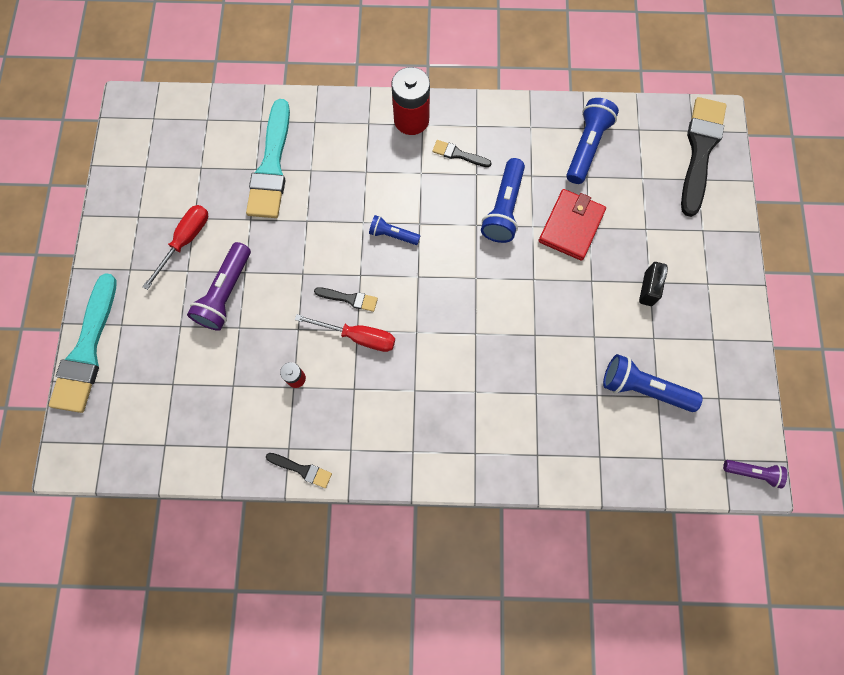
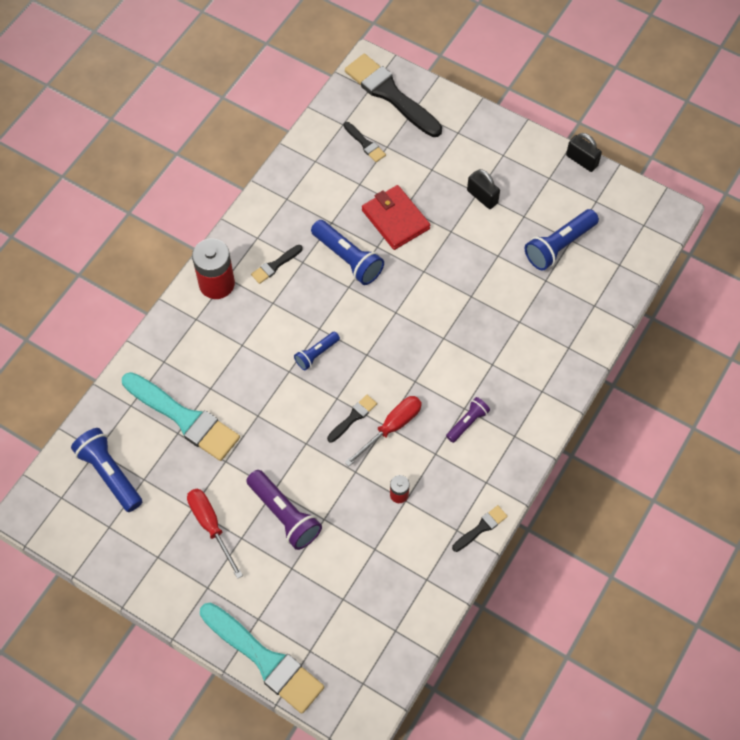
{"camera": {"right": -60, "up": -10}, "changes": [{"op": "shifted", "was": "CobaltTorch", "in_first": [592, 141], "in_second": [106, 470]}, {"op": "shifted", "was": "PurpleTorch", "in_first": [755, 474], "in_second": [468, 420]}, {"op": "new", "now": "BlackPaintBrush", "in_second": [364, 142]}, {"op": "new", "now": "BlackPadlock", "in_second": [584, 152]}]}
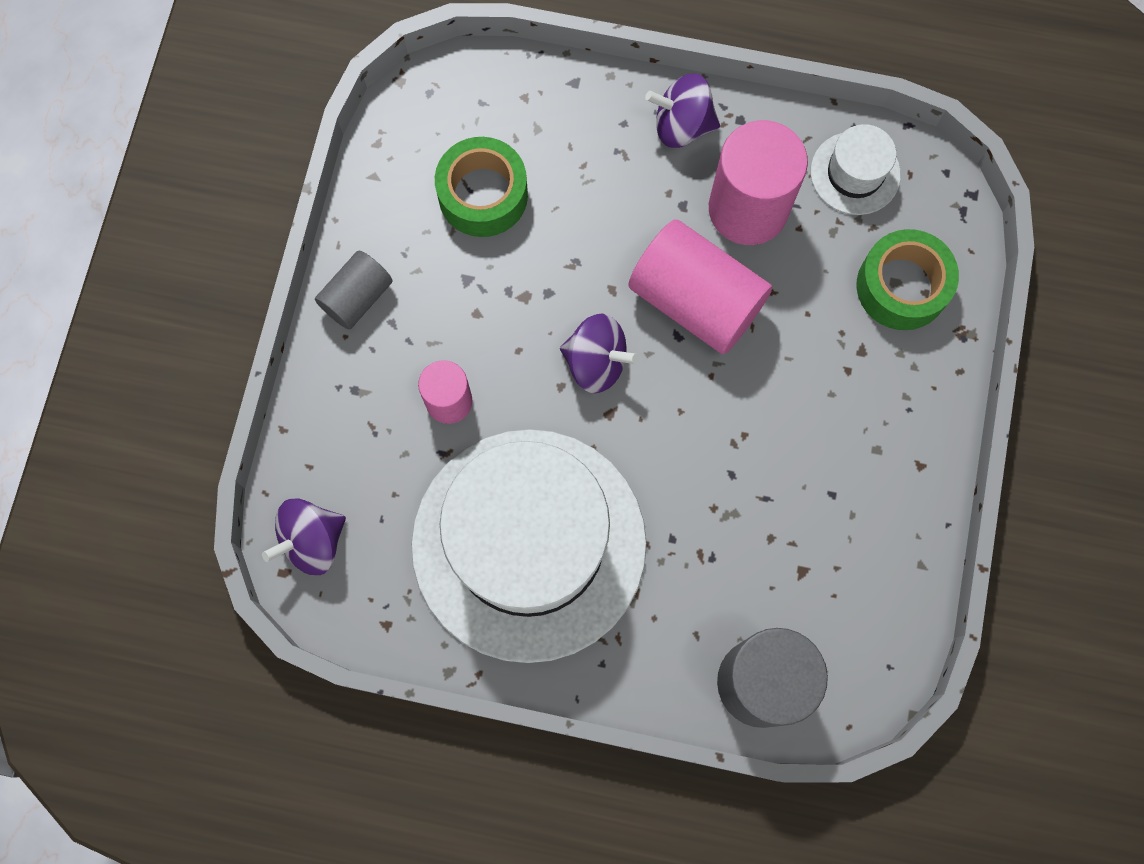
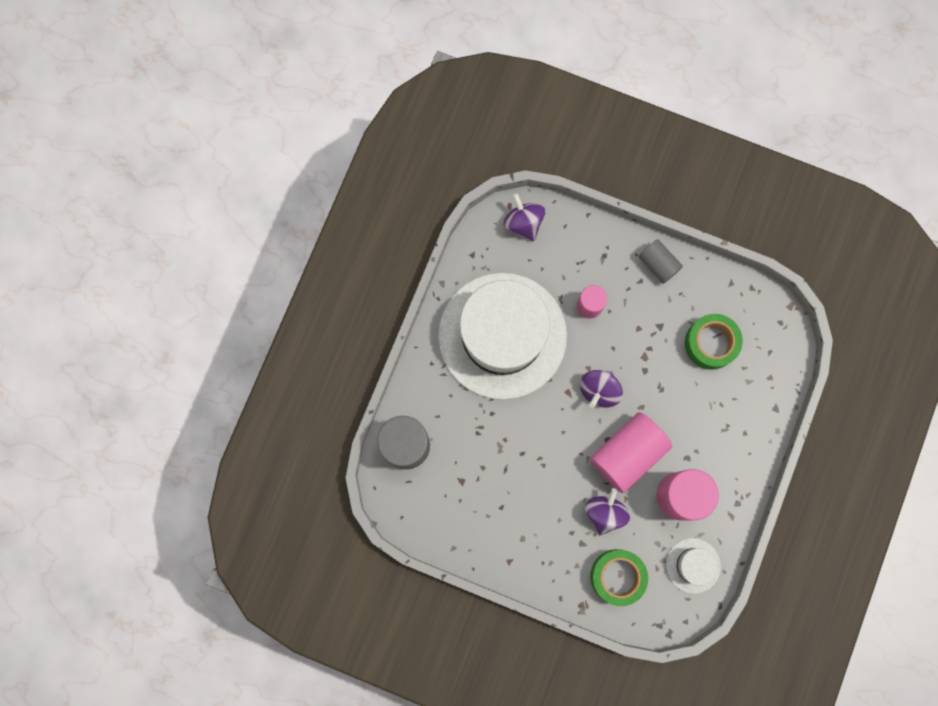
{"camera": {"right": 100, "up": 5}, "changes": [{"op": "shifted", "was": "PurpleSpinningTop", "in_first": [682, 110], "in_second": [607, 512]}]}
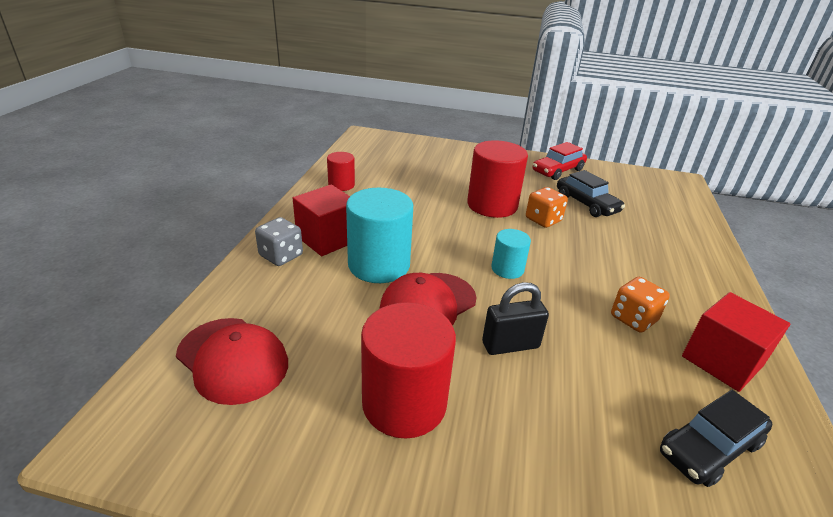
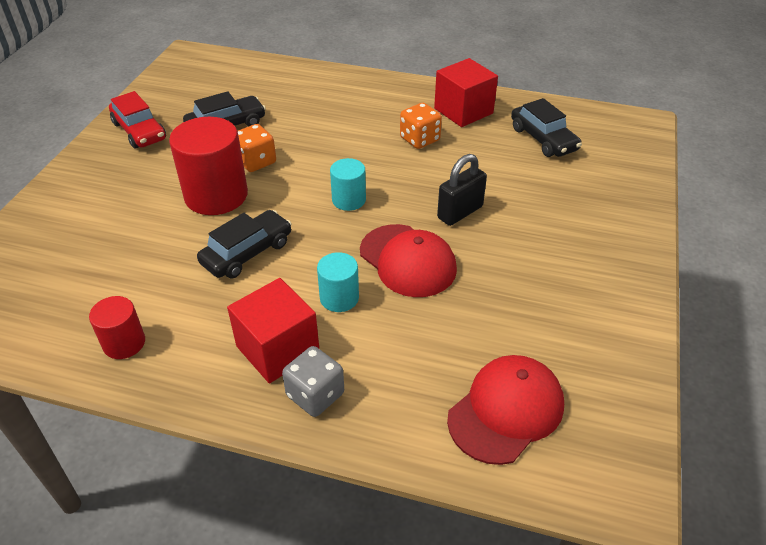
{"camera": {"right": -85, "up": 10}, "changes": [{"op": "scaled", "was": "TealCylinder", "in_first": [379, 235], "in_second": [338, 282], "ratio": 0.54}, {"op": "gone", "was": "ScarletCylinder", "in_first": [408, 370]}, {"op": "rotated", "was": "BlackPadlock", "in_first": [515, 318], "in_second": [462, 190], "clockwise": 60}, {"op": "new", "now": "BlackAutomobile", "in_second": [244, 244]}]}
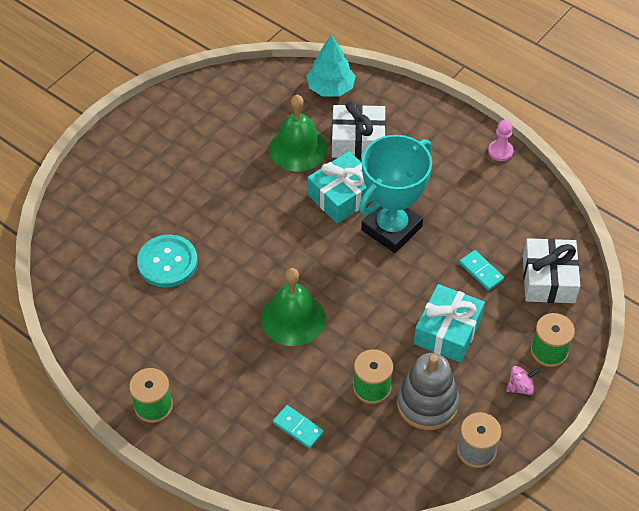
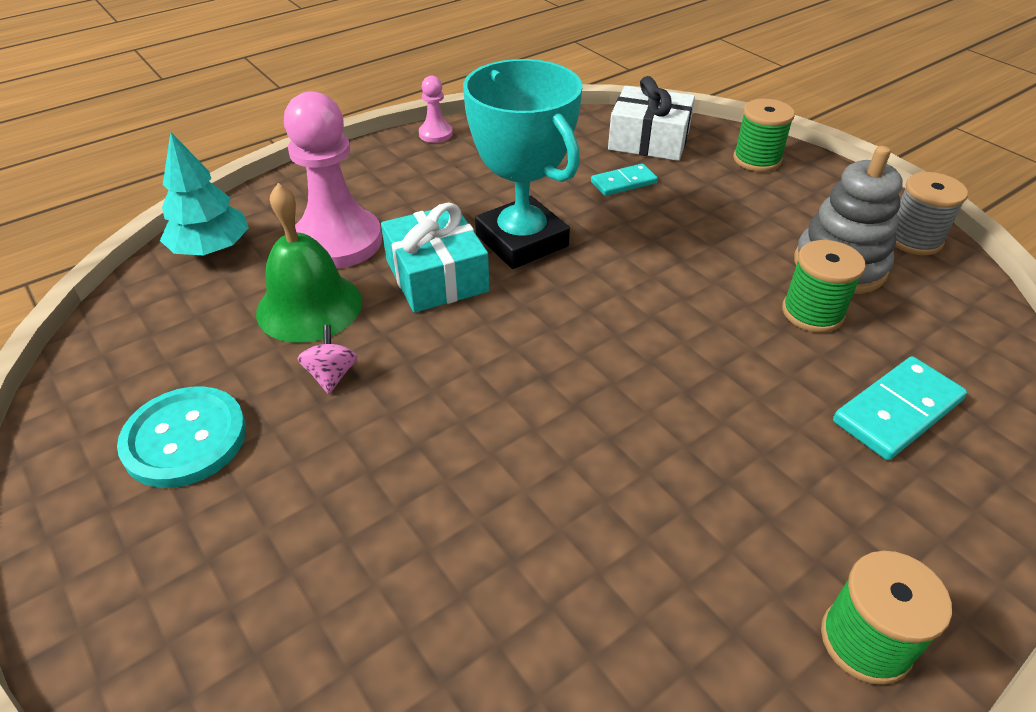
{"camera": {"right": -75, "up": -10}, "changes": [{"op": "shifted", "was": "TealShirtButton", "in_first": [167, 261], "in_second": [181, 437]}, {"op": "gone", "was": "EmeraldSchoolBell", "in_first": [293, 307]}, {"op": "scaled", "was": "TealDominoTile", "in_first": [298, 427], "in_second": [900, 408], "ratio": 1.55}, {"op": "swapped", "was": "PureWhitePresent", "now": "RosyChessPawn", "in_first": [359, 130], "in_second": [333, 180]}, {"op": "gone", "was": "TealPresent", "in_first": [449, 323]}, {"op": "shifted", "was": "RosySpinningTop", "in_first": [523, 380], "in_second": [327, 359]}]}
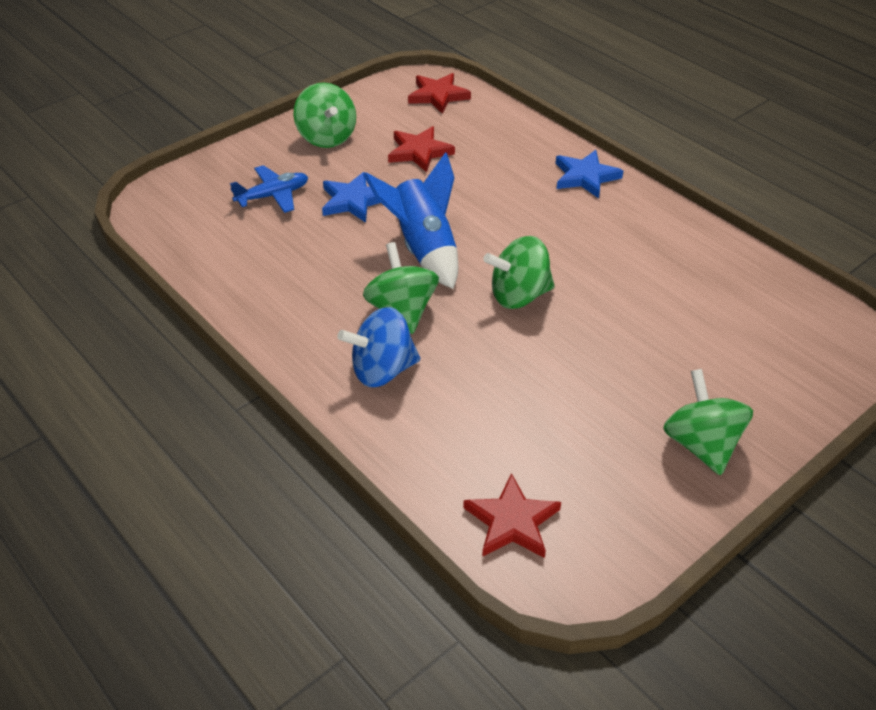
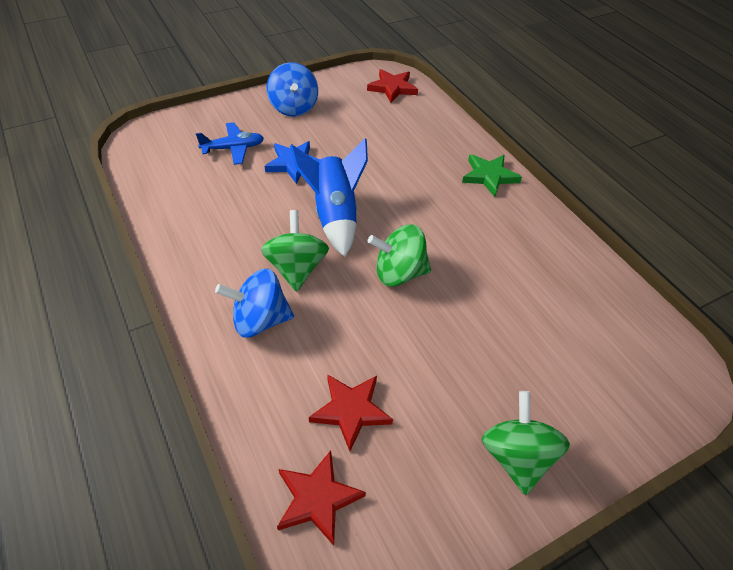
{"camera": {"right": 10, "up": 5}, "changes": [{"op": "repainted", "was": "EmeraldSpinningTop", "now": "CobaltSpinningTop", "in_first": [325, 115], "in_second": [292, 89]}, {"op": "shifted", "was": "ScarletFivePointedStar", "in_first": [421, 149], "in_second": [351, 412]}, {"op": "repainted", "was": "CobaltFivePointedStar", "now": "EmeraldFivePointedStar", "in_first": [589, 174], "in_second": [492, 175]}]}
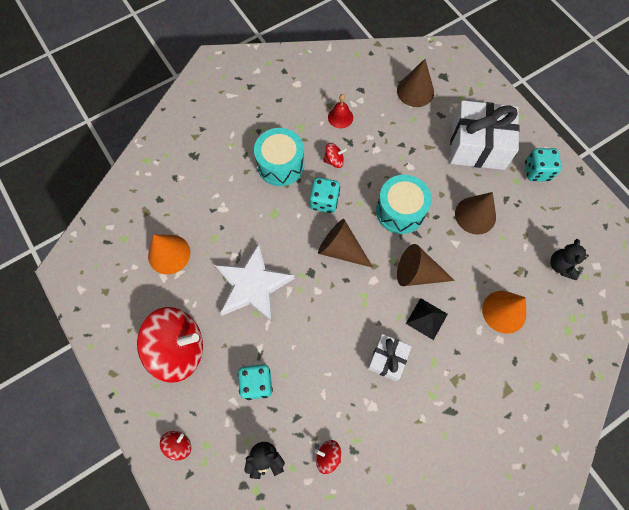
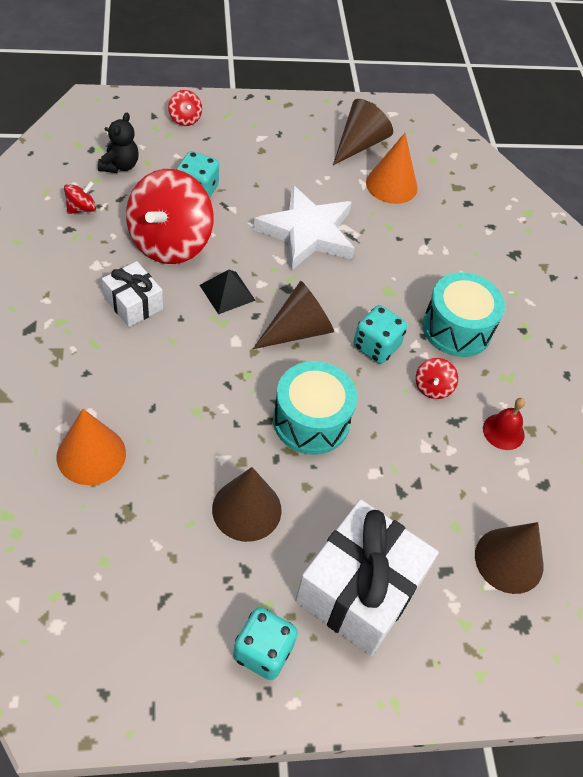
{"camera": {"right": 110, "up": -15}, "changes": [{"op": "shifted", "was": "ScarletSpinningTop", "in_first": [170, 345], "in_second": [169, 216]}, {"op": "shifted", "was": "BrownCone", "in_first": [426, 265], "in_second": [363, 132]}, {"op": "shifted", "was": "BlackPyramidShape", "in_first": [427, 319], "in_second": [228, 292]}, {"op": "gone", "was": "BlackTeddy", "in_first": [569, 259]}]}
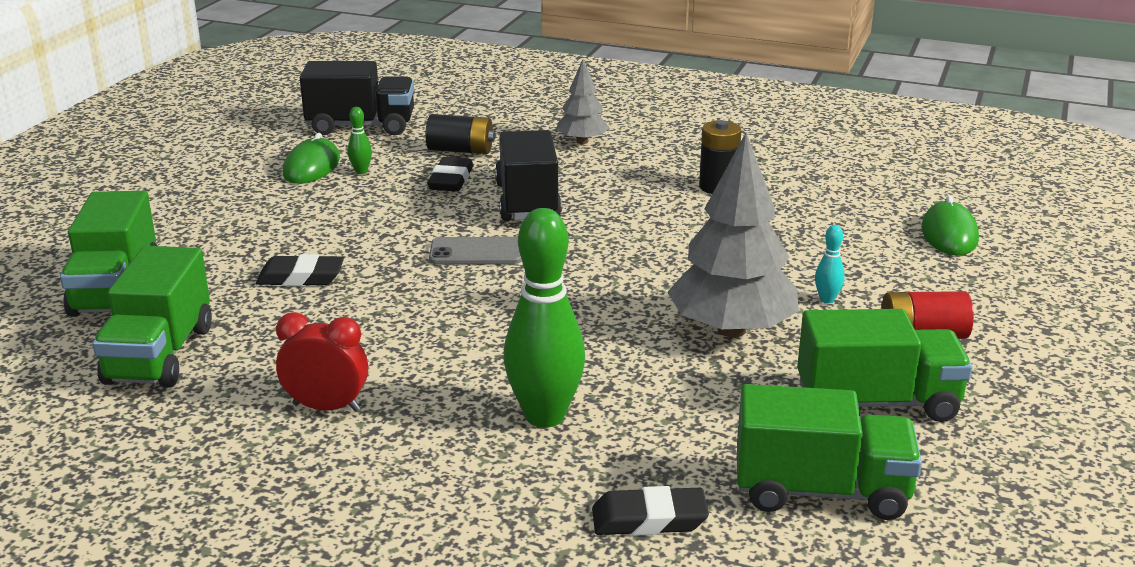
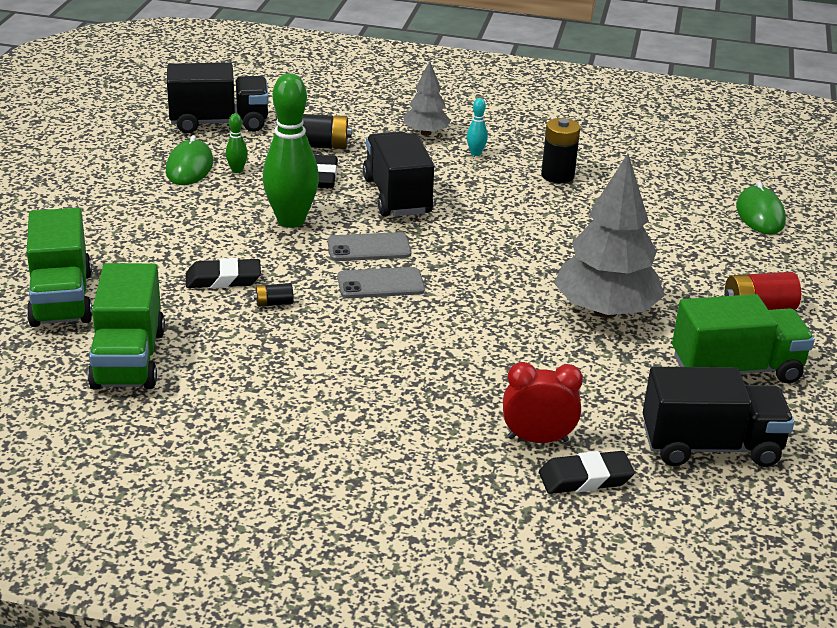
{"camera": {"right": -10, "up": 5}, "changes": [{"op": "shifted", "was": "ScarletBedsideClock", "in_first": [322, 362], "in_second": [543, 402]}, {"op": "shifted", "was": "EmeraldBowlingPin", "in_first": [544, 318], "in_second": [291, 150]}, {"op": "repainted", "was": "EmeraldToyTruck", "now": "BlackToyTruck", "in_first": [829, 452], "in_second": [718, 417]}, {"op": "shifted", "was": "TealBowlingPin", "in_first": [830, 264], "in_second": [477, 127]}, {"op": "new", "now": "BlackAaBattery", "in_second": [274, 295]}, {"op": "new", "now": "GreyPhone", "in_second": [381, 282]}]}
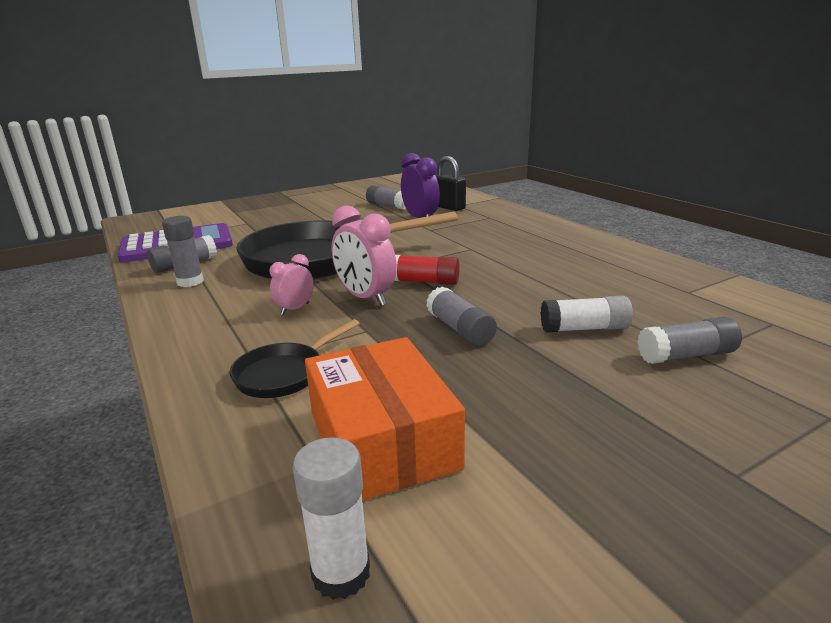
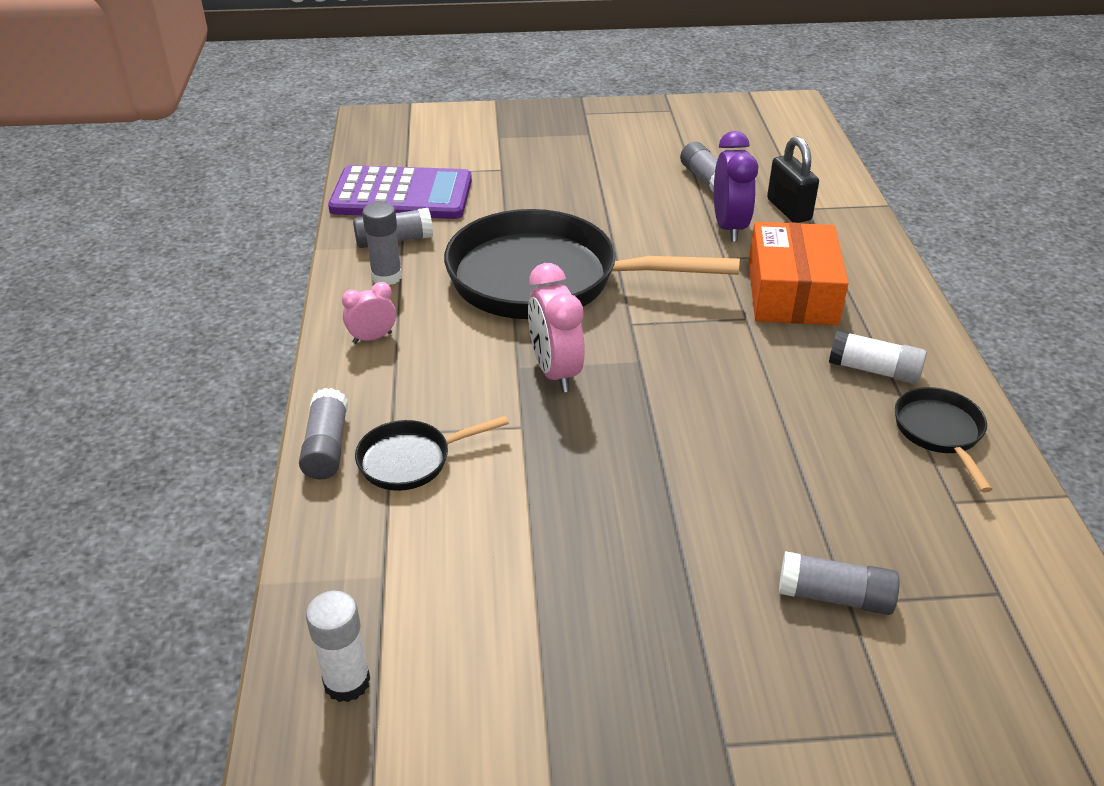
{"camera": {"right": 25, "up": 15}, "changes": [{"op": "shifted", "was": "RosyBedsideClock", "in_first": [292, 284], "in_second": [369, 313]}, {"op": "shifted", "was": "BrightOrangePackage", "in_first": [385, 419], "in_second": [798, 273]}, {"op": "gone", "was": "ScarletStickOfGlue", "in_first": [427, 270]}, {"op": "shifted", "was": "GreyStickOfGlue", "in_first": [461, 316], "in_second": [323, 433]}, {"op": "shifted", "was": "PureWhiteStickOfGlue", "in_first": [586, 314], "in_second": [878, 357]}, {"op": "new", "now": "BlackSkillet", "in_second": [944, 439]}]}
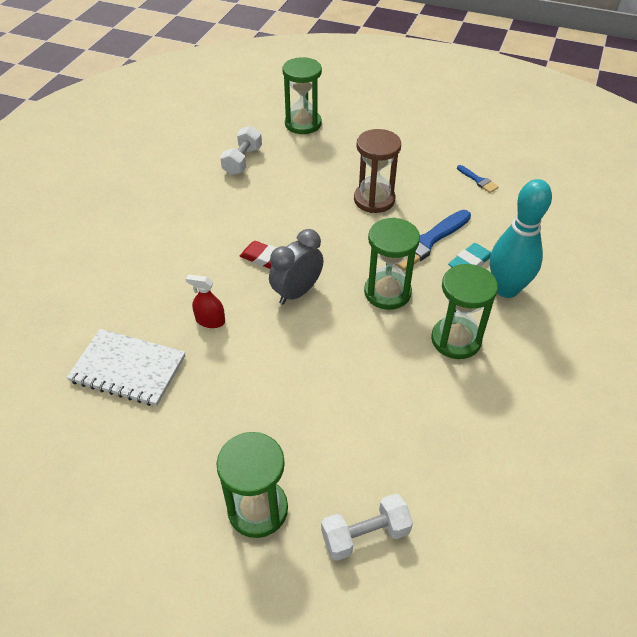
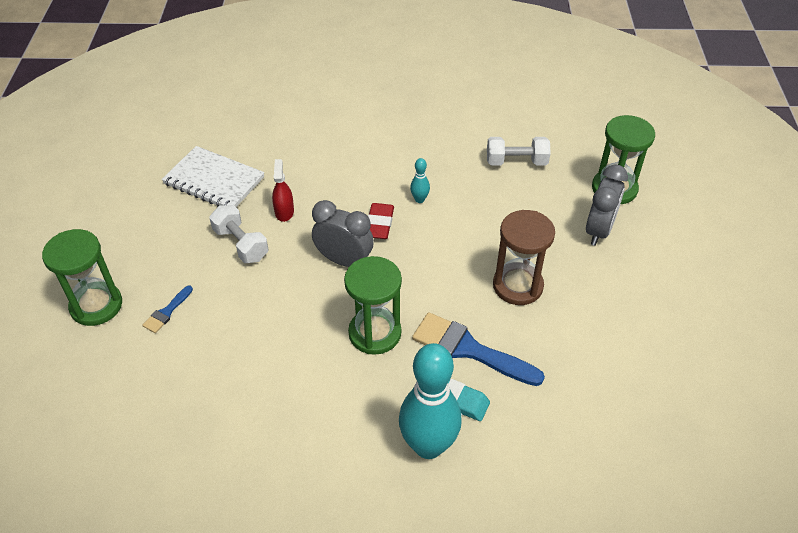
{"camera": {"right": 70, "up": 0}, "changes": [{"op": "rotated", "was": "PureWhiteNotepad", "in_first": [125, 367], "in_second": [213, 176], "clockwise": -60}, {"op": "shifted", "was": "PureWhiteDumbbell", "in_first": [367, 527], "in_second": [238, 234]}, {"op": "gone", "was": "EmeraldSandTimer", "in_first": [464, 311]}, {"op": "shifted", "was": "CobaltPaintBrush", "in_first": [478, 179], "in_second": [167, 309]}, {"op": "new", "now": "TealBowlingPin", "in_second": [420, 180]}, {"op": "new", "now": "GreyBedsideClock", "in_second": [607, 205]}]}
